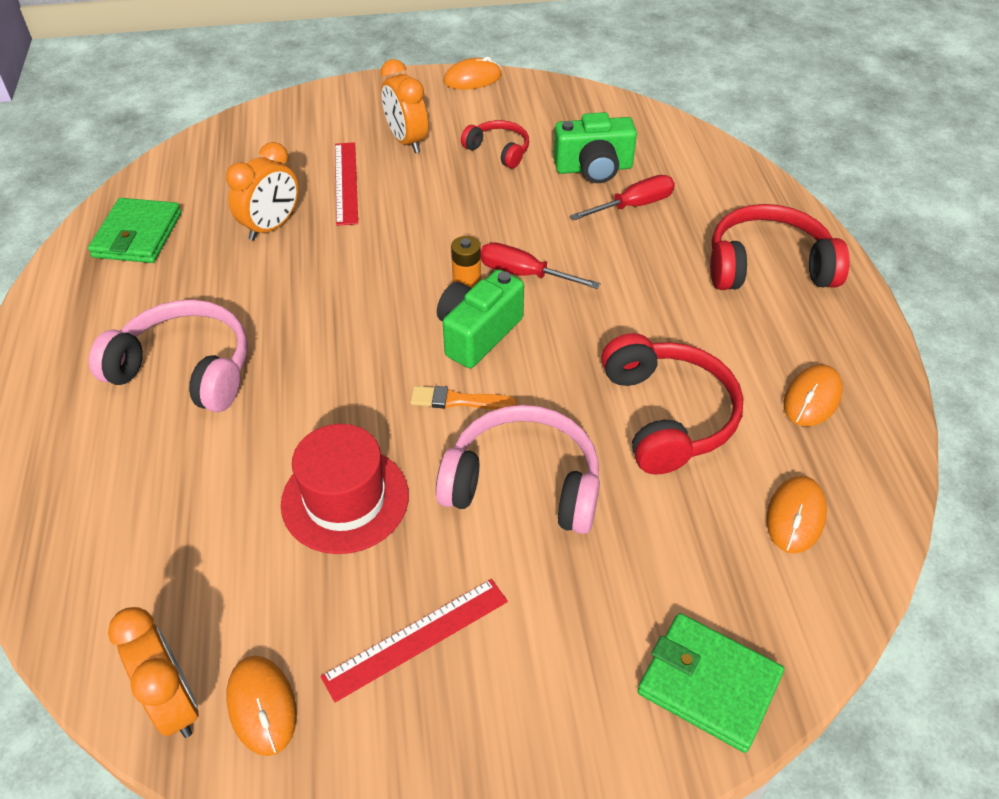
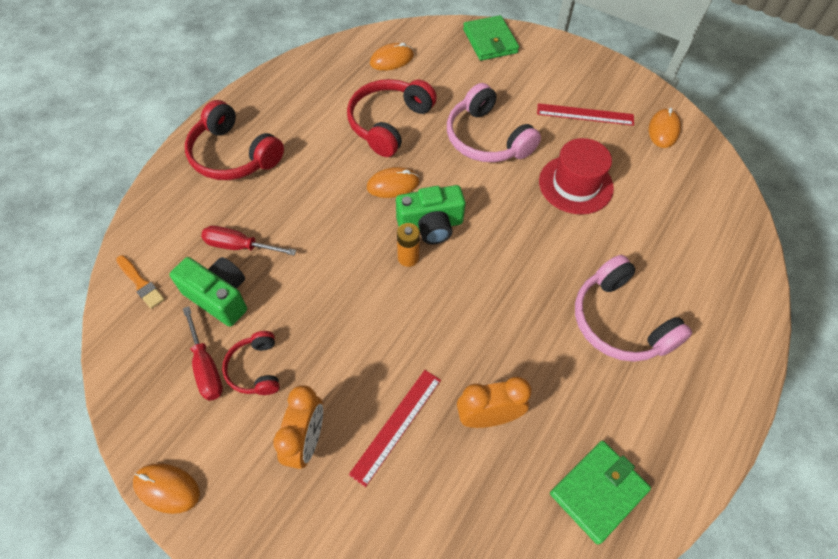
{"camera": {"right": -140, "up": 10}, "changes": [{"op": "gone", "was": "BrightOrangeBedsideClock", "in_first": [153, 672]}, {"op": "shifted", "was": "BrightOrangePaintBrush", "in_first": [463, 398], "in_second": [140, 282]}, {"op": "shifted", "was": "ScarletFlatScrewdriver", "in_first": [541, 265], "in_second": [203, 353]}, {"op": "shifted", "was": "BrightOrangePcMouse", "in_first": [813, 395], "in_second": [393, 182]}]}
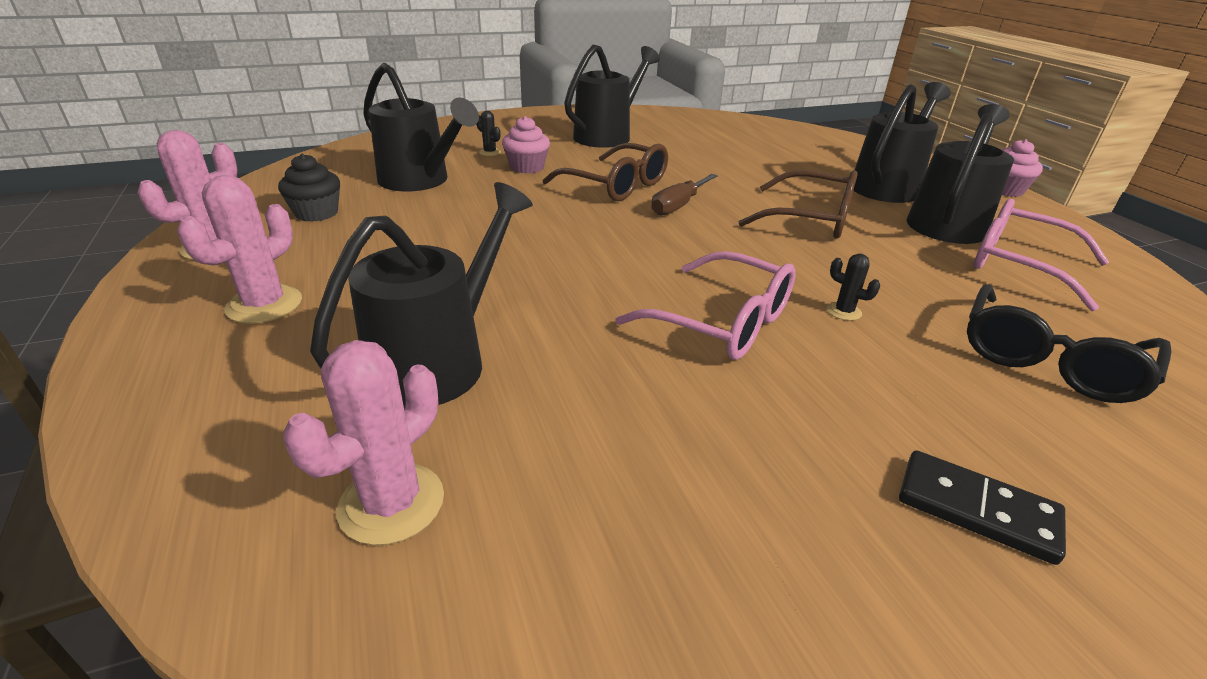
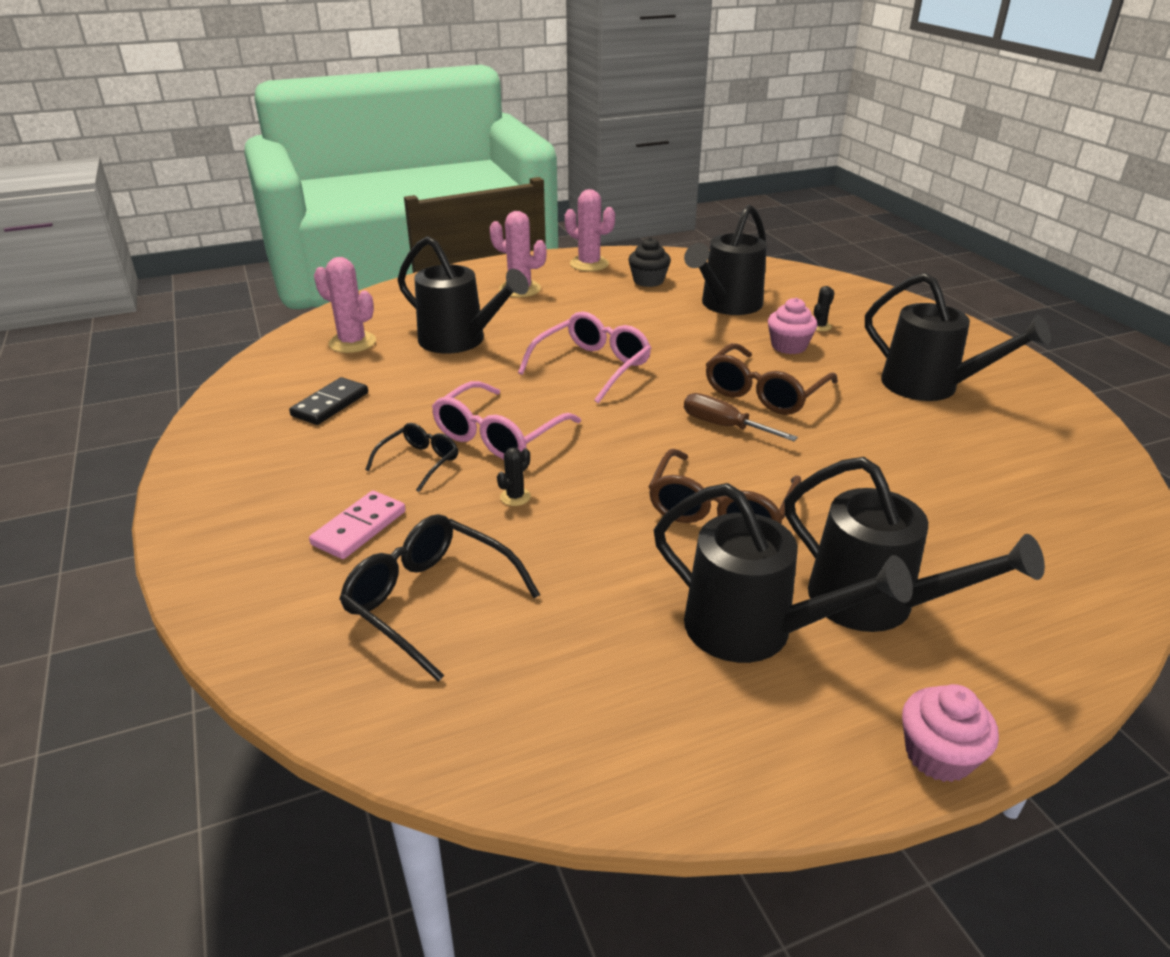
{"camera": {"right": 90, "up": 0}, "changes": [{"op": "shifted", "was": "BlackDominoTile", "in_first": [982, 507], "in_second": [328, 401]}, {"op": "shifted", "was": "RosyGlasses", "in_first": [1041, 255], "in_second": [584, 358]}, {"op": "new", "now": "RosyDominoTile", "in_second": [357, 525]}, {"op": "new", "now": "BlackGlasses", "in_second": [411, 457]}]}
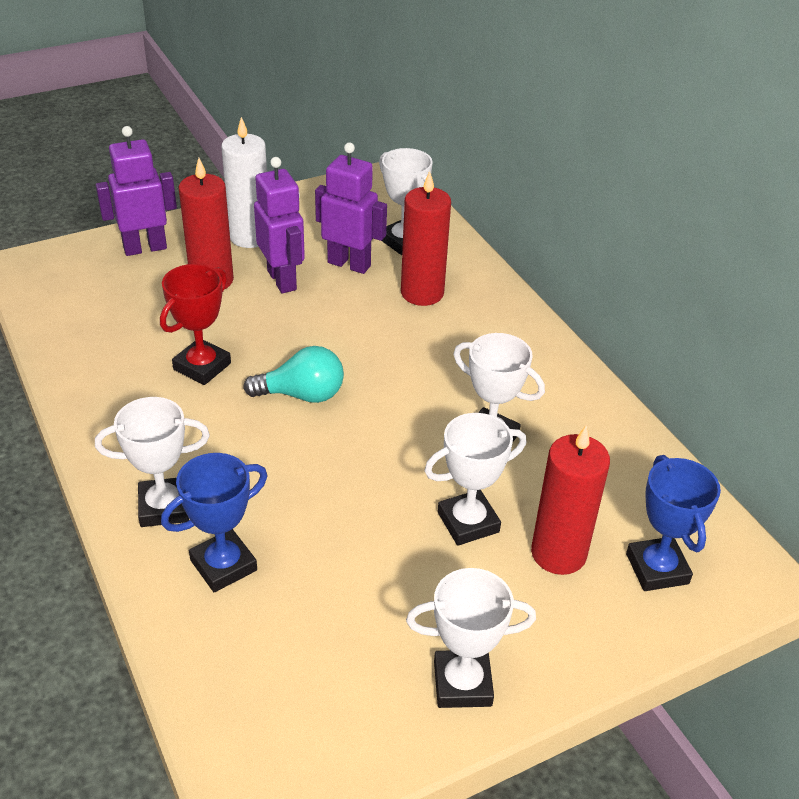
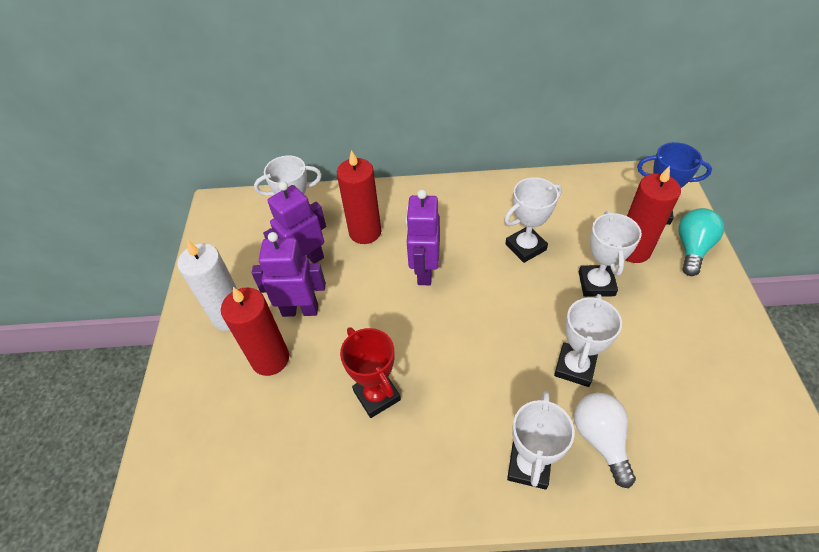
{"camera": {"right": -60, "up": 10}, "changes": [{"op": "shifted", "was": "PurpleRobot", "in_first": [136, 191], "in_second": [423, 237]}, {"op": "swapped", "was": "CobaltPrizeCup", "now": "PureWhiteLightBulb", "in_first": [214, 522], "in_second": [605, 440]}, {"op": "shifted", "was": "TealLightBulb", "in_first": [293, 374], "in_second": [701, 242]}, {"op": "shifted", "was": "PureWhitePrizeCup", "in_first": [471, 638], "in_second": [588, 340]}]}
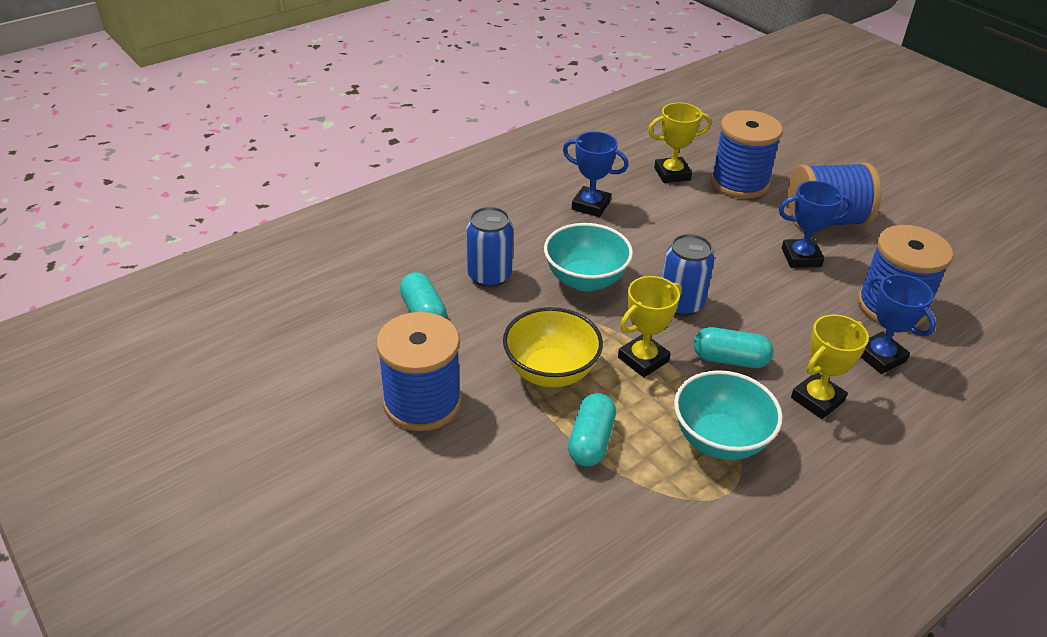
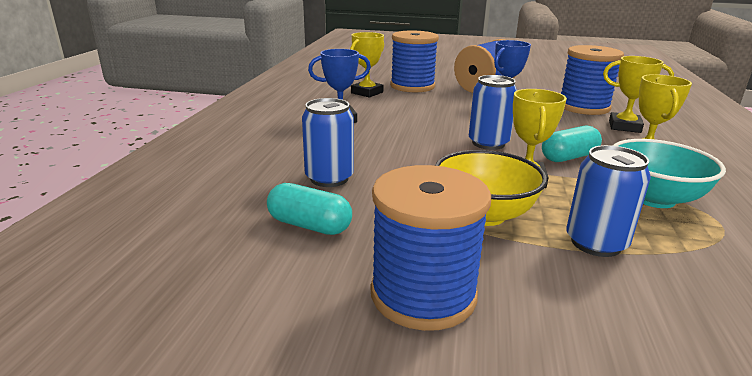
{"camera": {"right": -40, "up": -15}, "changes": [{"op": "gone", "was": "TealServingBowl", "in_first": [588, 257]}, {"op": "swapped", "was": "TealPillShape", "now": "CobaltTin", "in_first": [592, 430], "in_second": [608, 201]}, {"op": "repainted", "was": "CobaltPrizeCup", "now": "BrightYellowPrizeCup", "in_first": [898, 324], "in_second": [638, 94]}]}
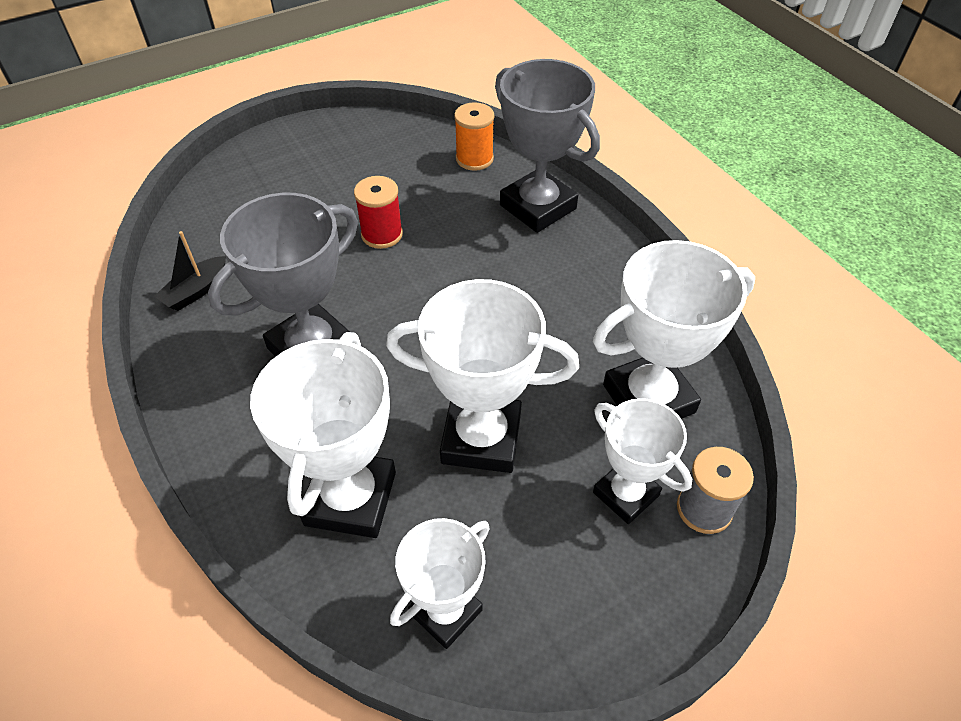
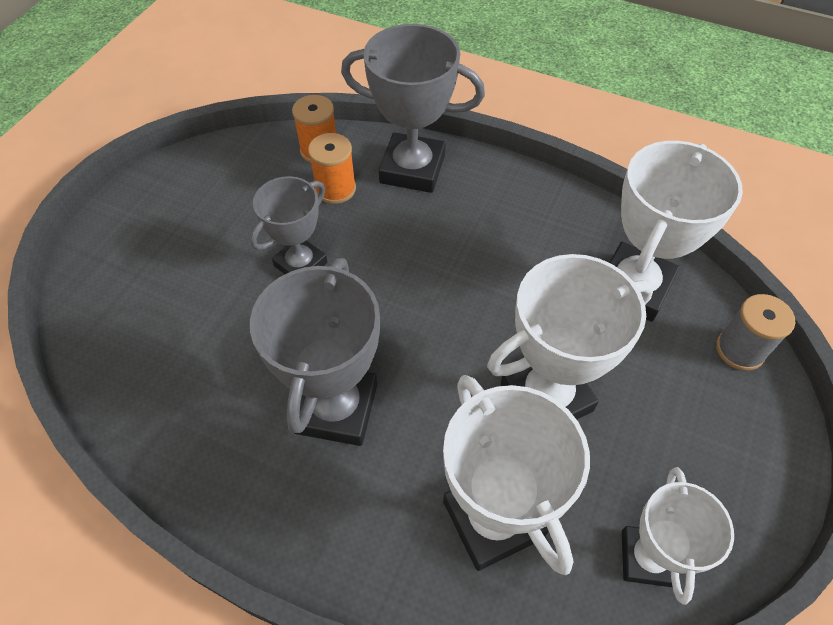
{"camera": {"right": -35, "up": 5}, "changes": [{"op": "gone", "was": "BlackSailboat", "in_first": [190, 271]}, {"op": "swapped", "was": "ScarletSpool", "now": "GreyPrizeCup", "in_first": [378, 212], "in_second": [288, 225]}, {"op": "gone", "was": "PureWhitePrizeCup", "in_first": [642, 461]}, {"op": "new", "now": "BrightOrangeSpool", "in_second": [332, 168]}]}
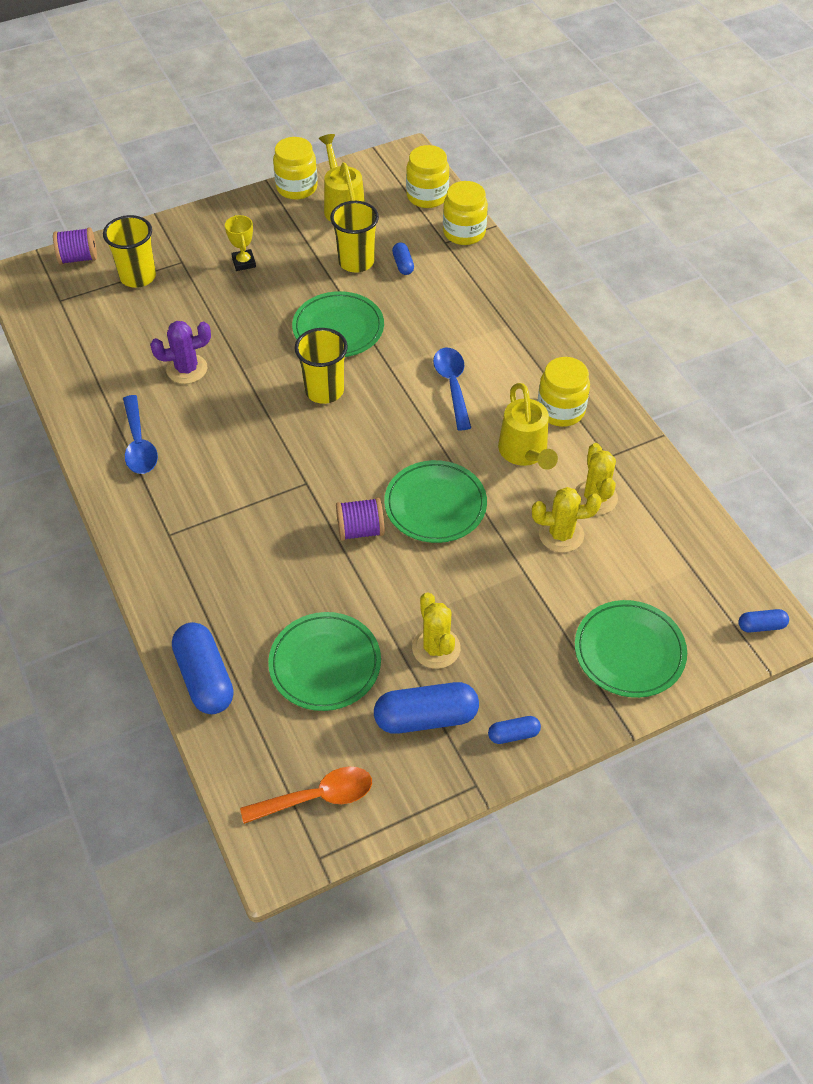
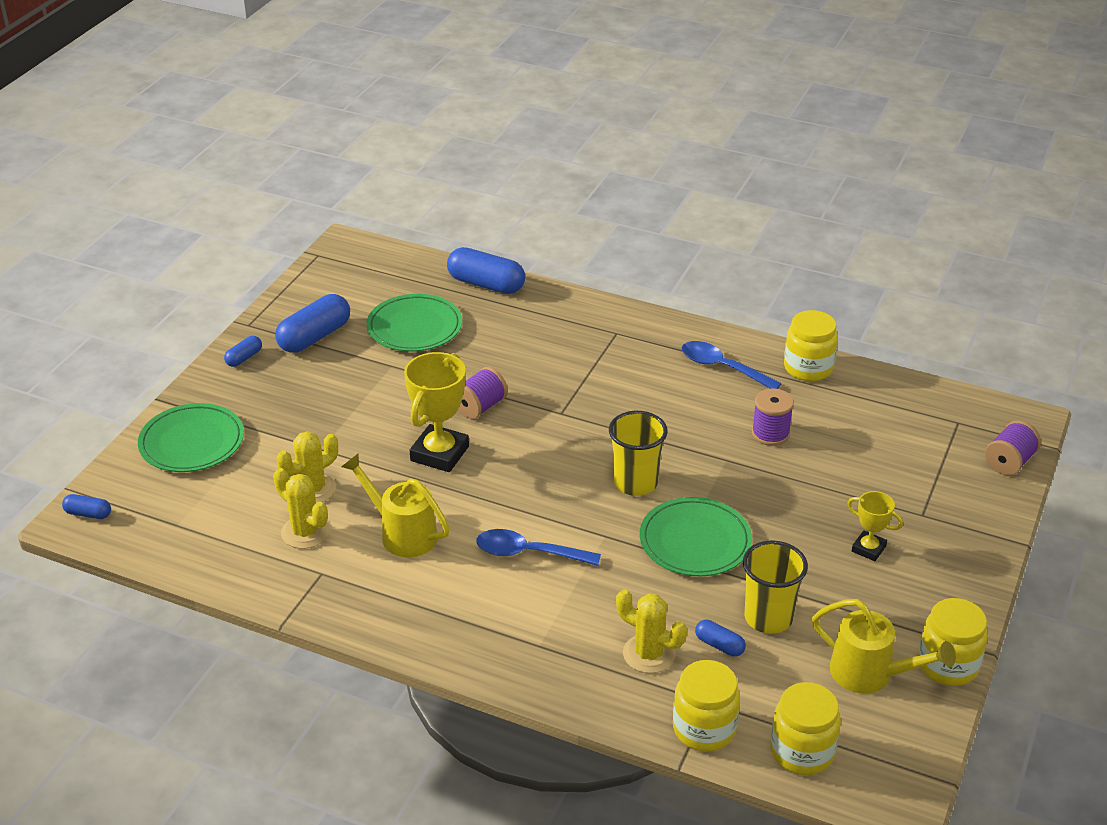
{"camera": {"right": 140, "up": -15}, "changes": [{"op": "gone", "was": "BrightYellowTumbler", "in_first": [129, 251]}, {"op": "swapped", "was": "PurplePricklyPlant", "now": "PurpleSpool", "in_first": [180, 352], "in_second": [773, 417]}, {"op": "gone", "was": "BrightOrangeSpoon", "in_first": [306, 795]}, {"op": "swapped", "was": "EmeraldDinnerPlate", "now": "BrightYellowPrizeCup", "in_first": [435, 501], "in_second": [436, 412]}, {"op": "shifted", "was": "BrightYellowPricklyPlant", "in_first": [436, 630], "in_second": [651, 631]}, {"op": "rotated", "was": "CobaltSpoon", "in_first": [452, 389], "in_second": [538, 547], "clockwise": 150}, {"op": "shifted", "was": "BrightYellowJamJar", "in_first": [563, 392], "in_second": [811, 345]}, {"op": "rotated", "was": "CobaltPillShape", "in_first": [763, 621], "in_second": [86, 506], "clockwise": 60}]}
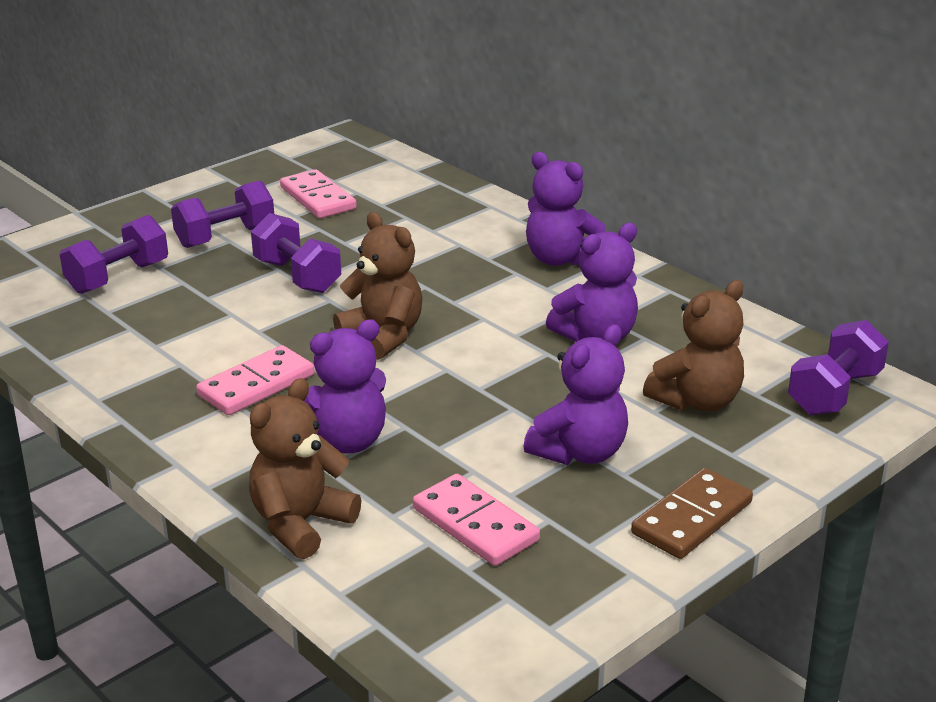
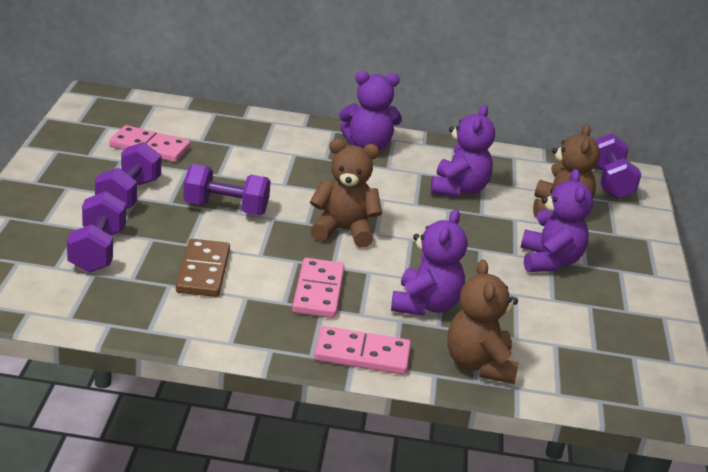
{"camera": {"right": -45, "up": 0}, "changes": [{"op": "shifted", "was": "RosyDominoTile", "in_first": [476, 520], "in_second": [362, 350]}, {"op": "shifted", "was": "BrownDominoTile", "in_first": [692, 513], "in_second": [203, 268]}]}
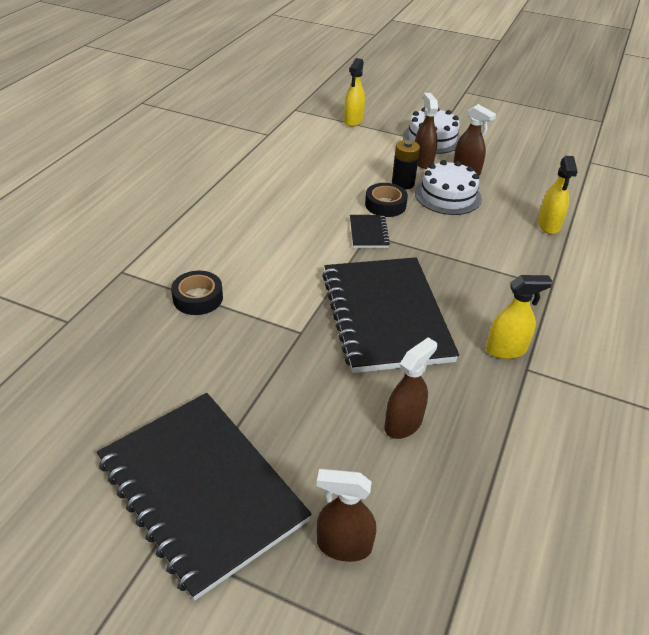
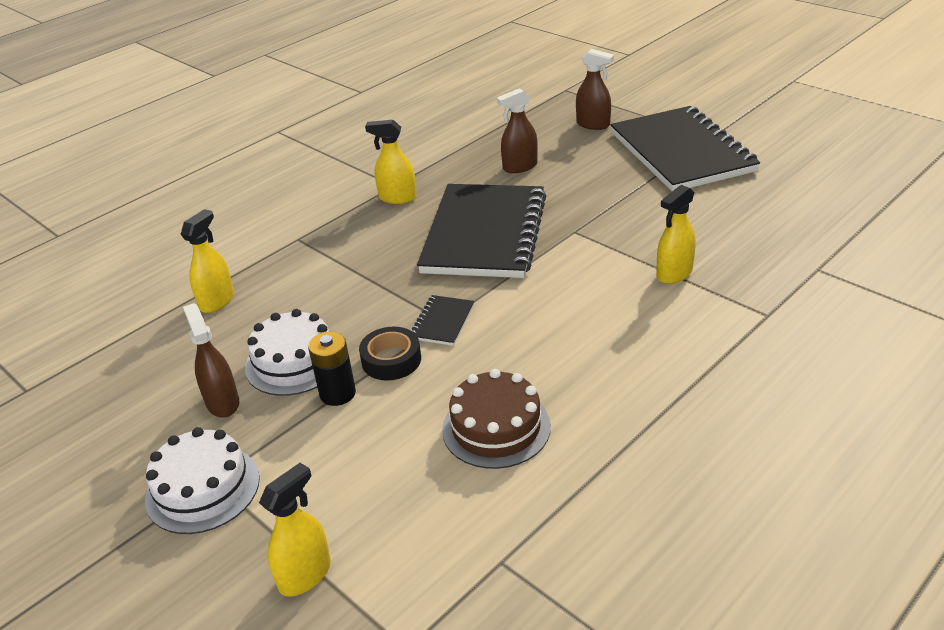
{"camera": {"right": -155, "up": -5}, "changes": [{"op": "swapped", "was": "BlackRollOfTape", "now": "BrightYellowSprayCleaner", "in_first": [197, 293], "in_second": [676, 234]}, {"op": "gone", "was": "BrownSprayCleaner", "in_first": [426, 131]}, {"op": "new", "now": "BrownLayerCake", "in_second": [496, 419]}]}
